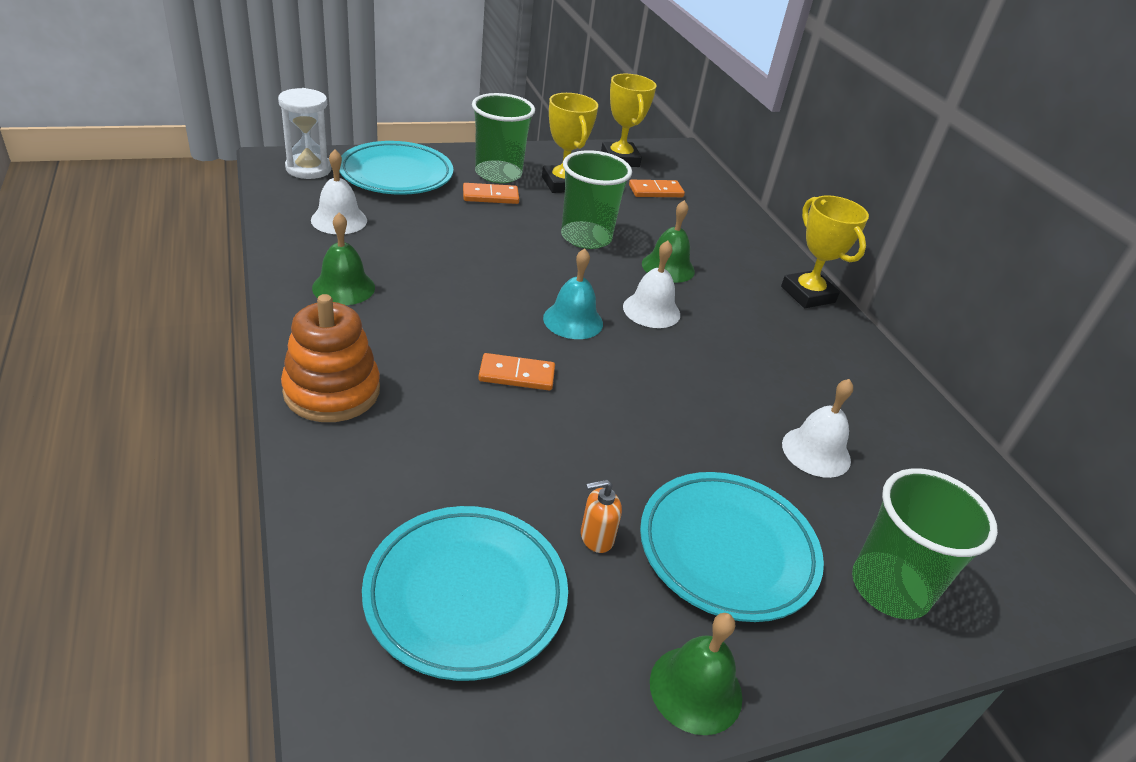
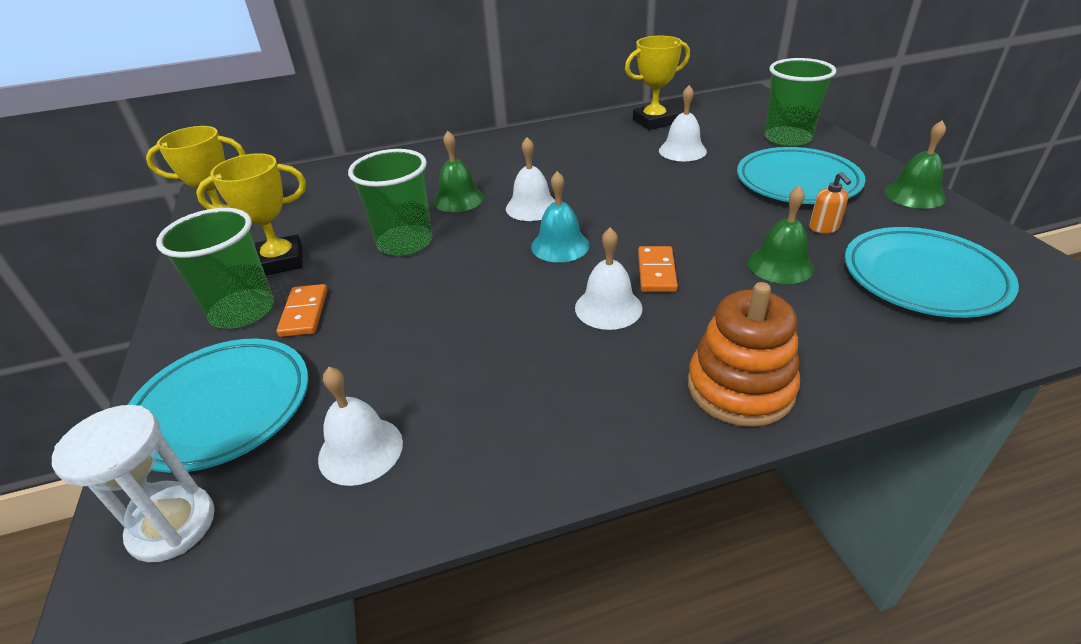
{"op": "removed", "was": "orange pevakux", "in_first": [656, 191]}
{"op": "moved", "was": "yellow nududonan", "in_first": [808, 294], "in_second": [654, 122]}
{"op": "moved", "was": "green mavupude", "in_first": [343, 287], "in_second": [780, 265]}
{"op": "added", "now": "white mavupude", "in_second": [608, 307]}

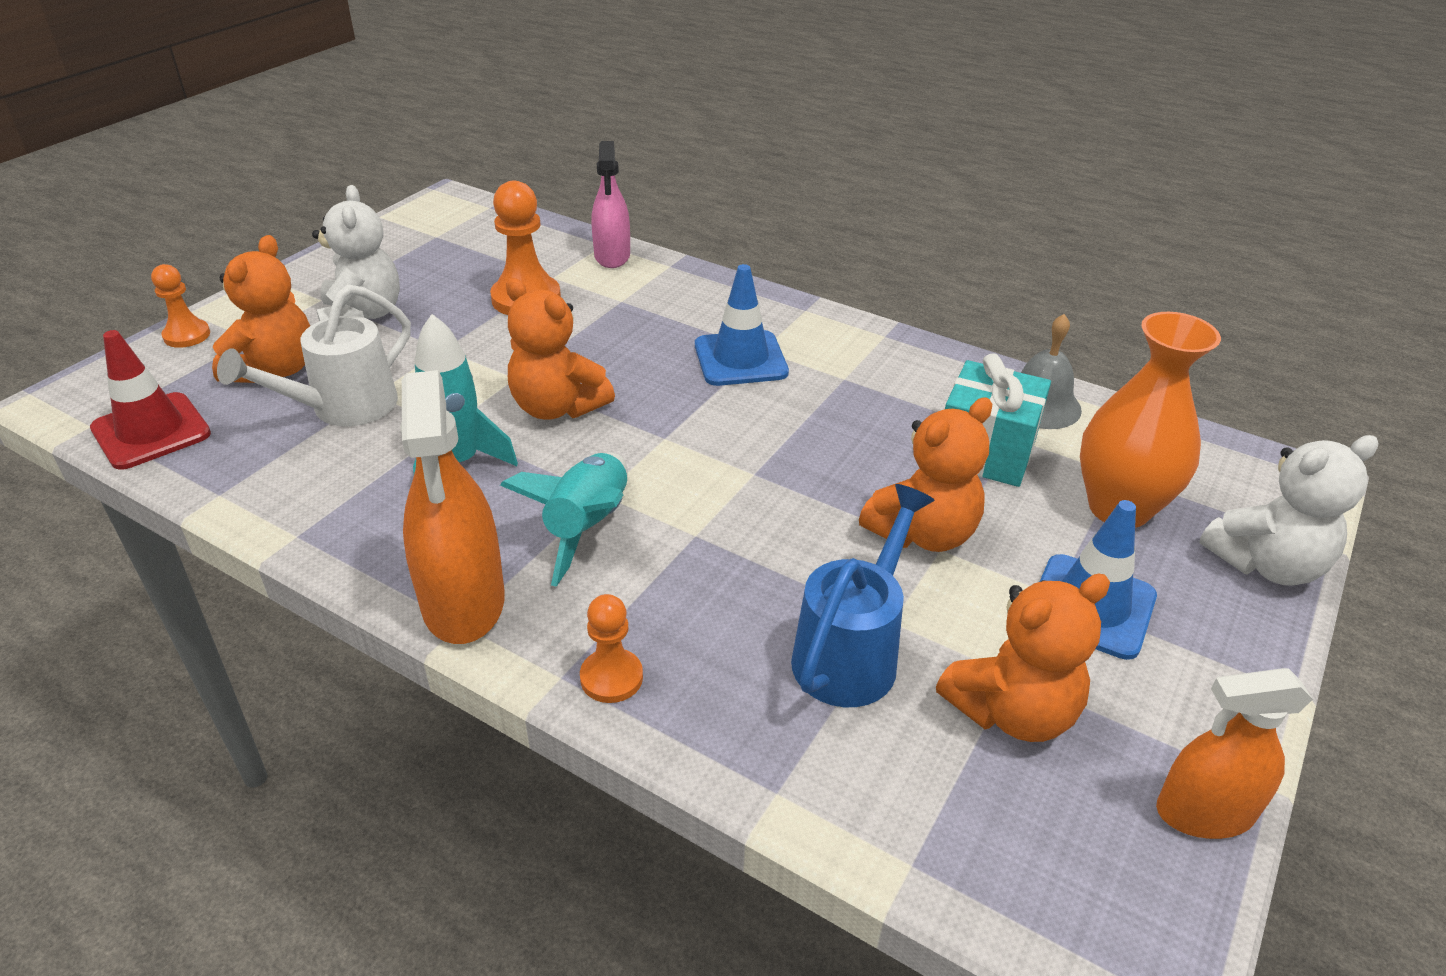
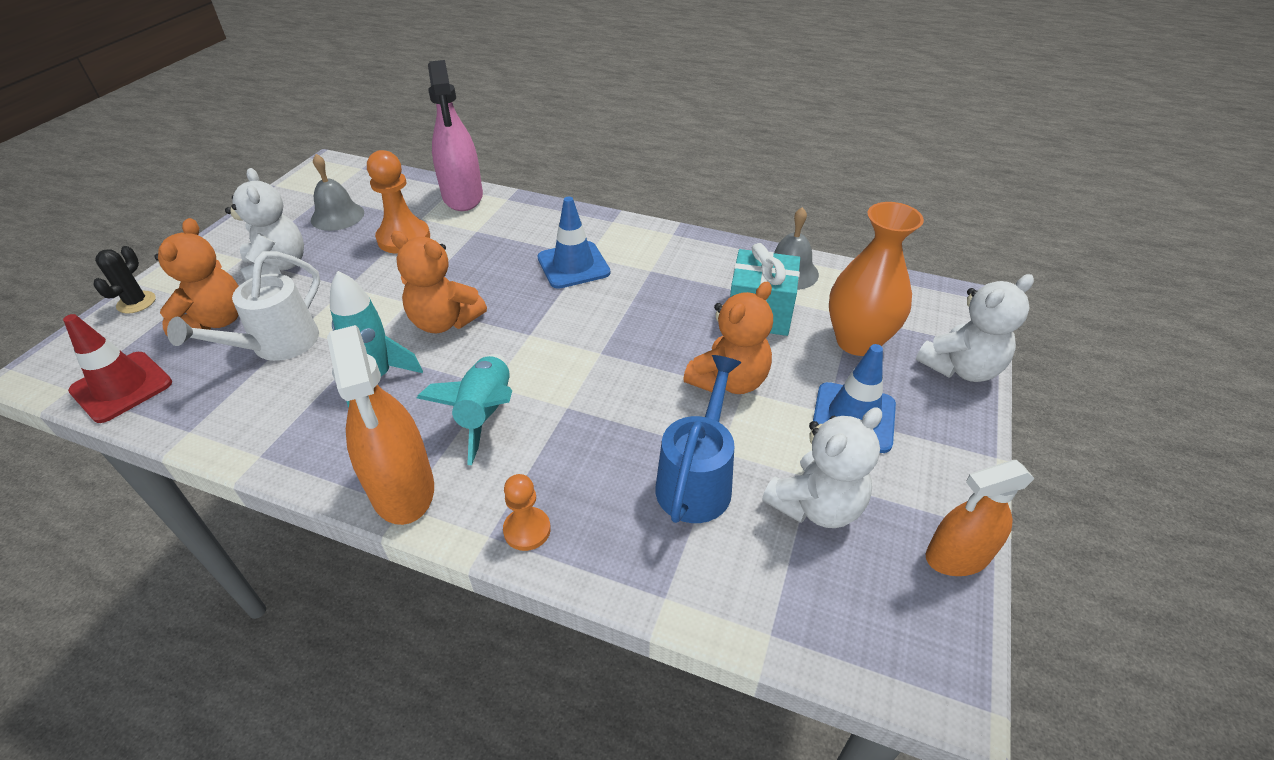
{"op": "resized", "was": "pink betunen", "in_first": [612, 256], "in_second": [463, 196], "ratio": 1.5}
{"op": "replaced", "was": "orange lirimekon", "now": "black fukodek", "in_first": [187, 335], "in_second": [136, 302]}
{"op": "recoloured", "was": "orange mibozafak", "now": "white mibozafak", "in_first": [1012, 711], "in_second": [816, 505]}
{"op": "added", "now": "grey mavupude", "in_second": [337, 216]}

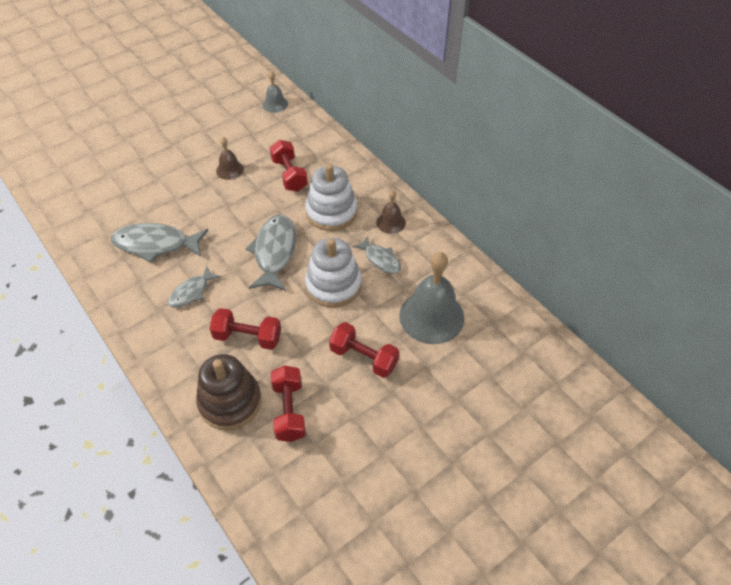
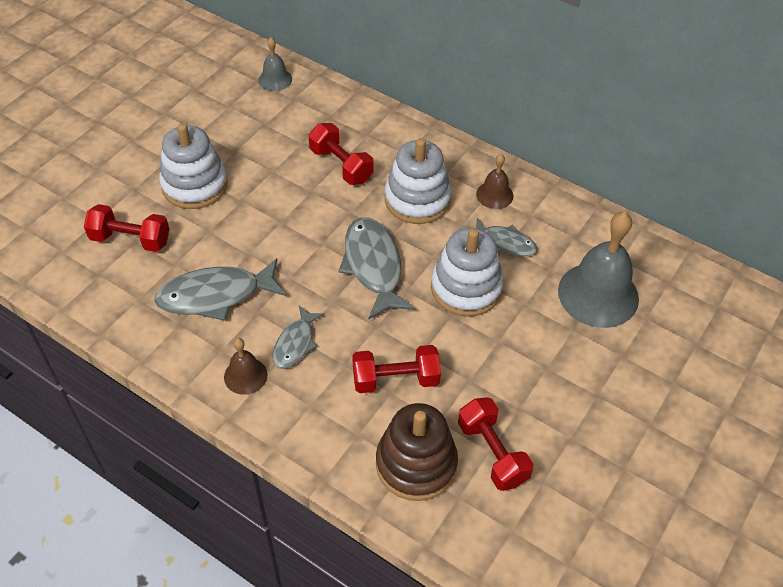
{"op": "moved", "was": "brown mavupude", "in_first": [229, 170], "in_second": [245, 375]}
{"op": "moved", "was": "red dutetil", "in_first": [363, 358], "in_second": [130, 239]}
{"op": "added", "now": "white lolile", "in_second": [194, 185]}

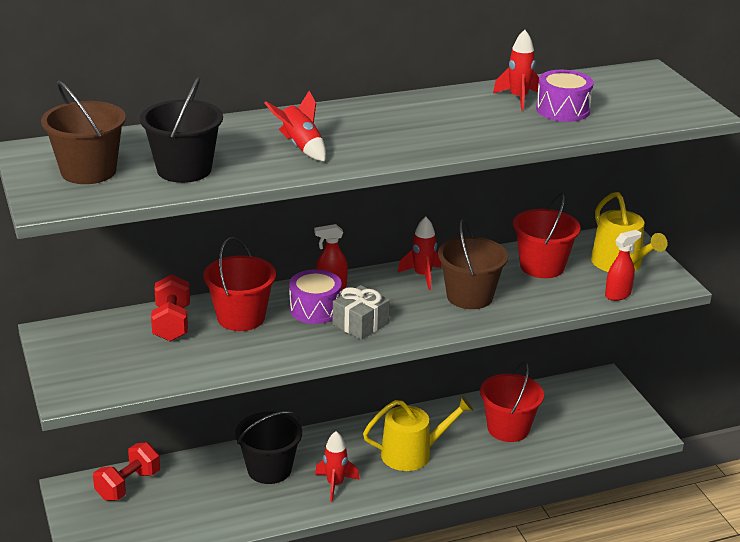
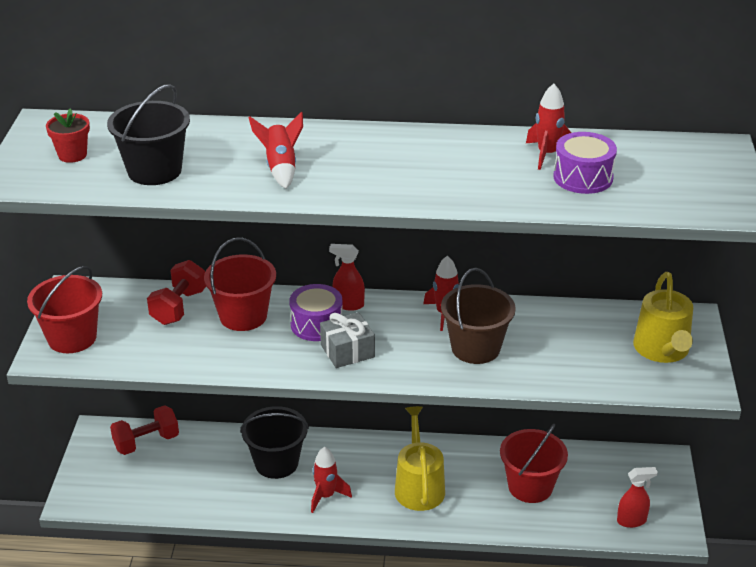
{"op": "replaced", "was": "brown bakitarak", "now": "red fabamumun", "in_first": [88, 171], "in_second": [72, 155]}
{"op": "moved", "was": "red bakitarak", "in_first": [542, 266], "in_second": [72, 338]}
{"op": "moved", "was": "red betunen", "in_first": [618, 295], "in_second": [632, 521]}
{"op": "turned", "was": "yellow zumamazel", "in_first": [413, 454], "in_second": [419, 486], "clockwise": -105}

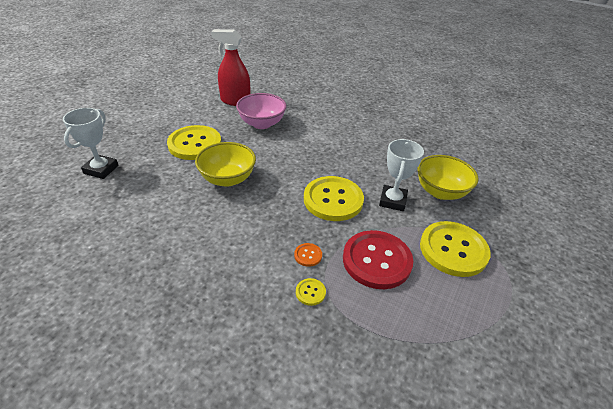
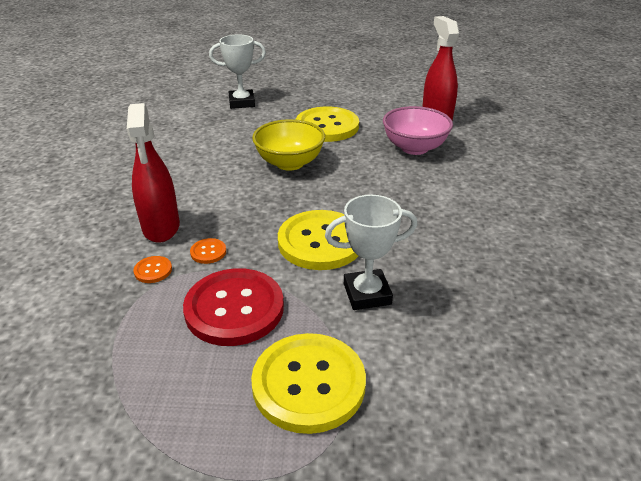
{"op": "removed", "was": "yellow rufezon", "in_first": [440, 192]}
{"op": "recoloured", "was": "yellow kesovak", "now": "orange kesovak", "in_first": [310, 292], "in_second": [153, 270]}
{"op": "added", "now": "red betunen", "in_second": [161, 227]}

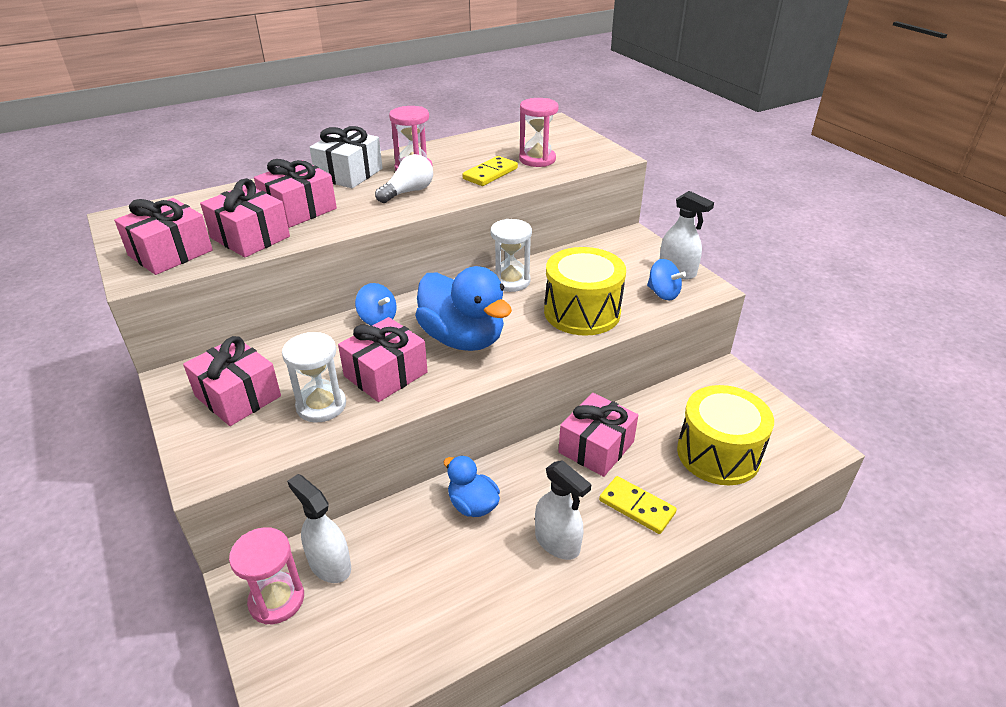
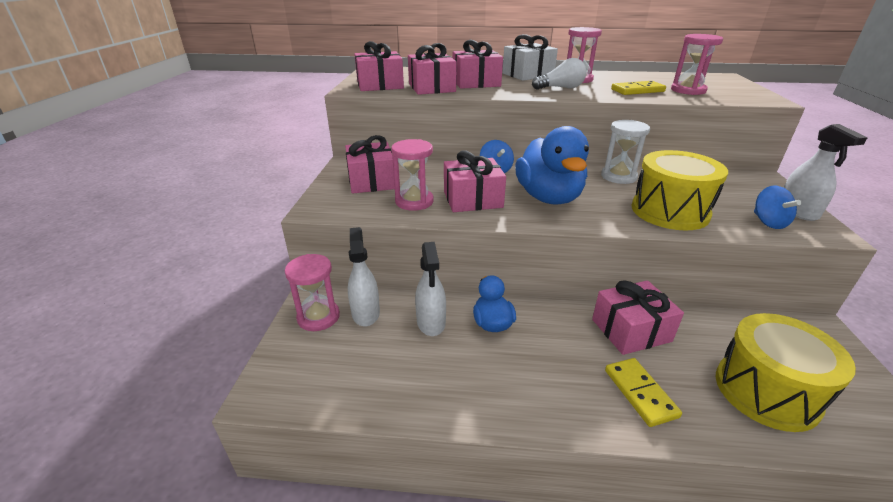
{"op": "recoloured", "was": "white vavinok", "now": "pink vavinok", "in_first": [321, 405], "in_second": [414, 201]}
{"op": "moved", "was": "white betunen", "in_first": [557, 542], "in_second": [431, 322]}

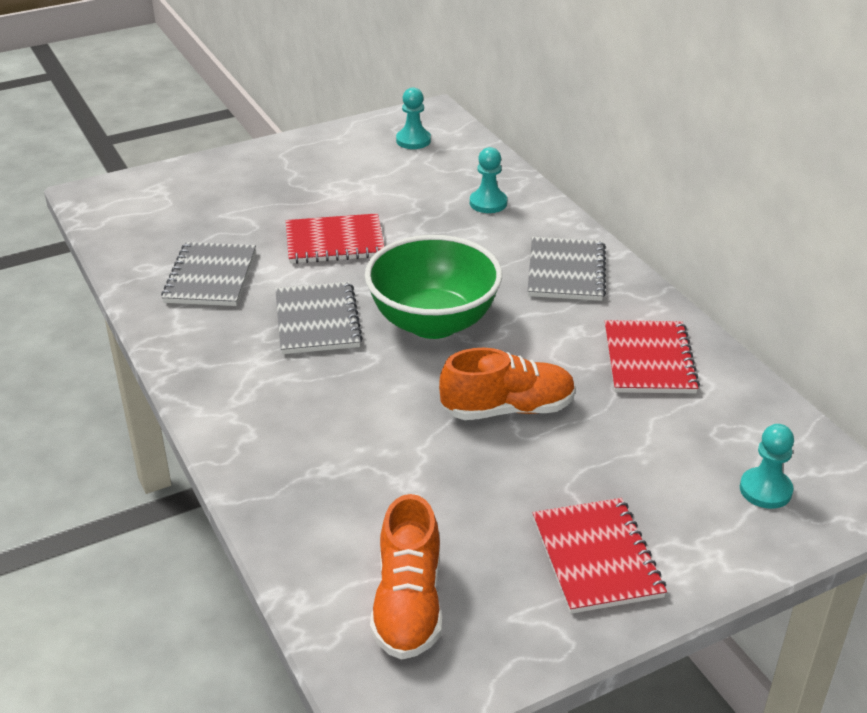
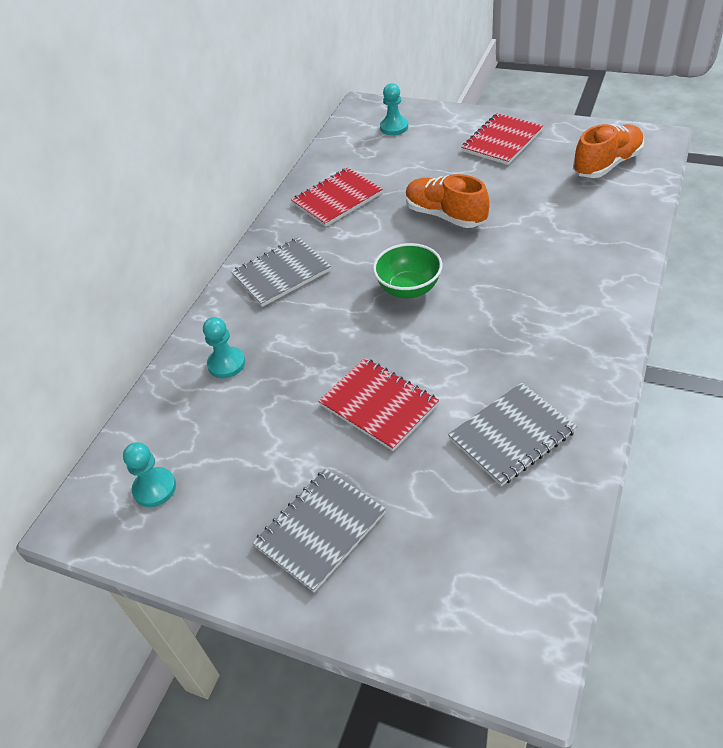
{"op": "resized", "was": "green rufezon", "in_first": [433, 322], "in_second": [409, 289], "ratio": 0.62}
{"op": "moved", "was": "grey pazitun", "in_first": [317, 320], "in_second": [320, 530]}

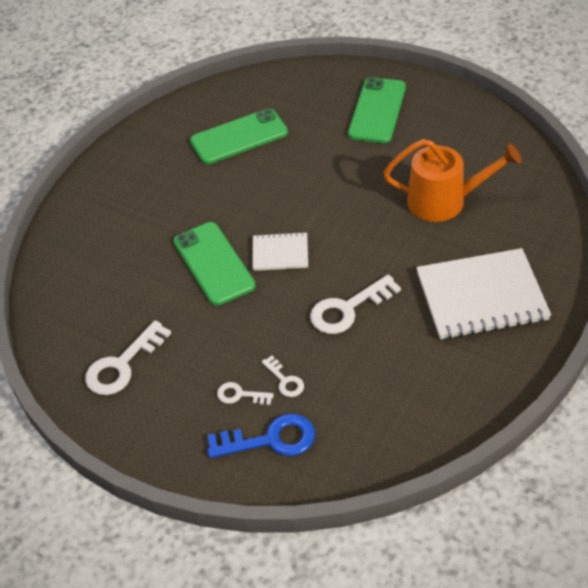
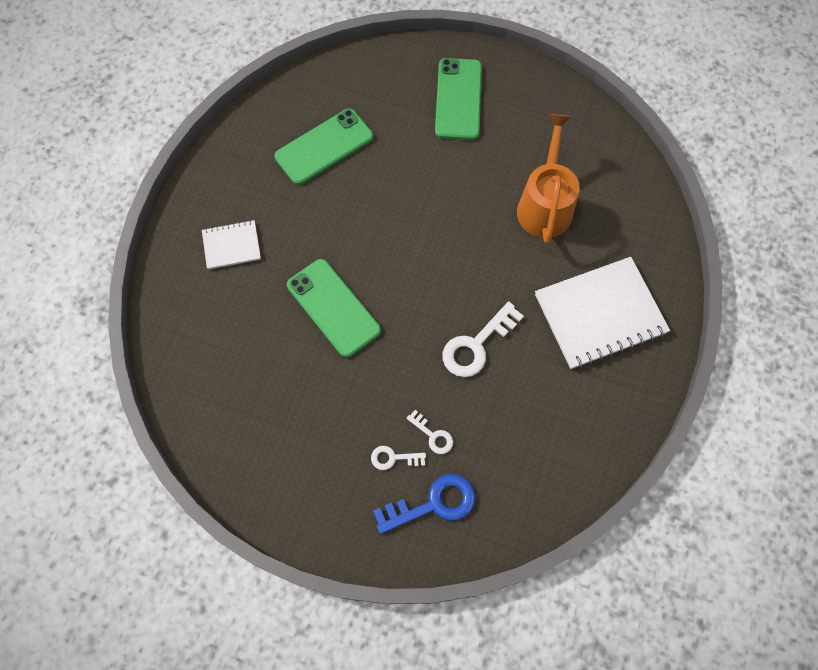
{"op": "turned", "was": "orange zumamazel", "in_first": [444, 201], "in_second": [545, 205], "clockwise": -75}
{"op": "moved", "was": "white pazitun", "in_first": [280, 253], "in_second": [232, 246]}
{"op": "removed", "was": "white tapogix", "in_first": [122, 365]}

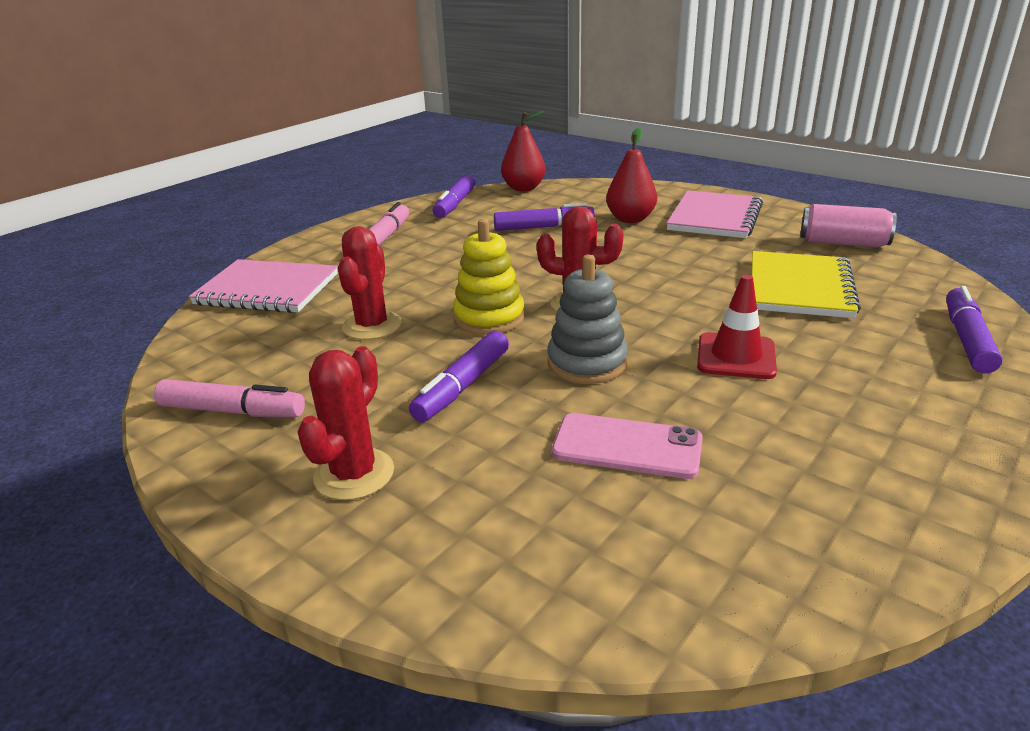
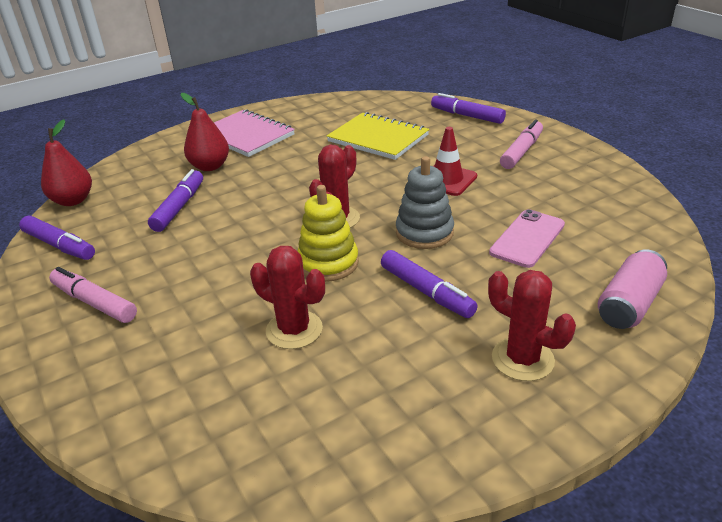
{"op": "moved", "was": "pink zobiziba", "in_first": [843, 243], "in_second": [629, 304]}
{"op": "removed", "was": "pink pazitun", "in_first": [267, 290]}
{"op": "moved", "was": "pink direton", "in_first": [232, 411], "in_second": [521, 151]}

